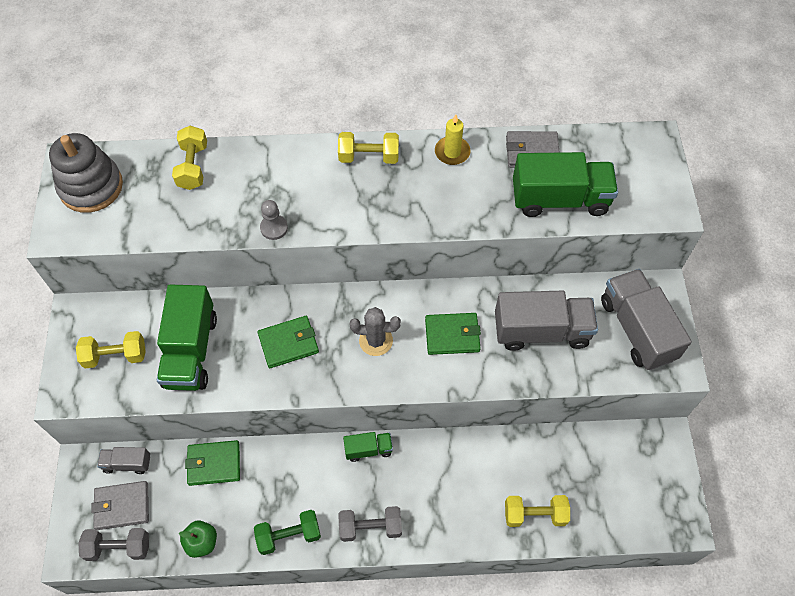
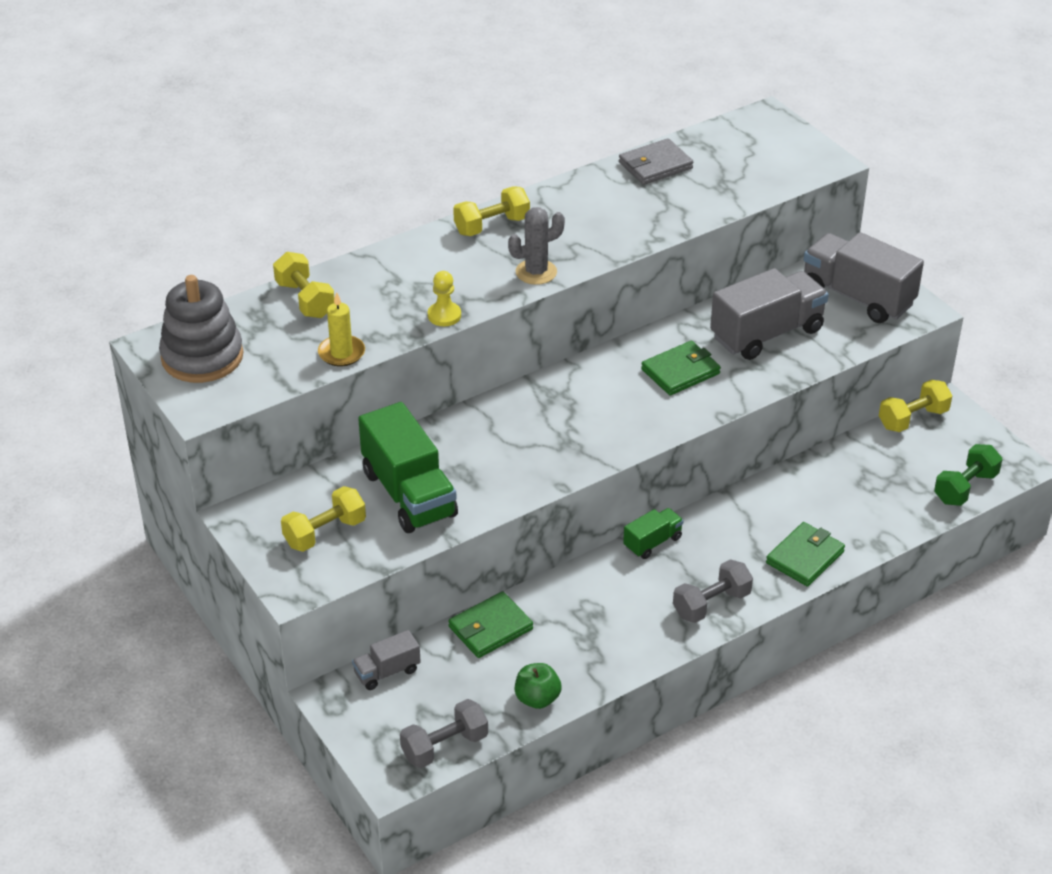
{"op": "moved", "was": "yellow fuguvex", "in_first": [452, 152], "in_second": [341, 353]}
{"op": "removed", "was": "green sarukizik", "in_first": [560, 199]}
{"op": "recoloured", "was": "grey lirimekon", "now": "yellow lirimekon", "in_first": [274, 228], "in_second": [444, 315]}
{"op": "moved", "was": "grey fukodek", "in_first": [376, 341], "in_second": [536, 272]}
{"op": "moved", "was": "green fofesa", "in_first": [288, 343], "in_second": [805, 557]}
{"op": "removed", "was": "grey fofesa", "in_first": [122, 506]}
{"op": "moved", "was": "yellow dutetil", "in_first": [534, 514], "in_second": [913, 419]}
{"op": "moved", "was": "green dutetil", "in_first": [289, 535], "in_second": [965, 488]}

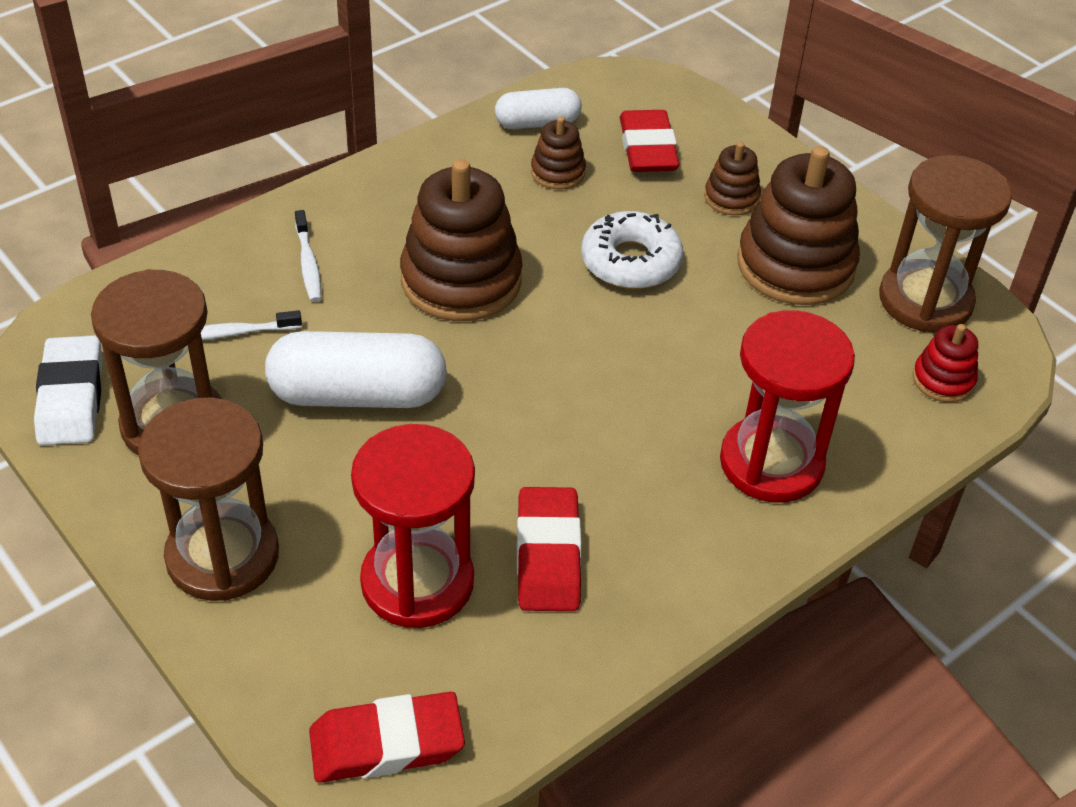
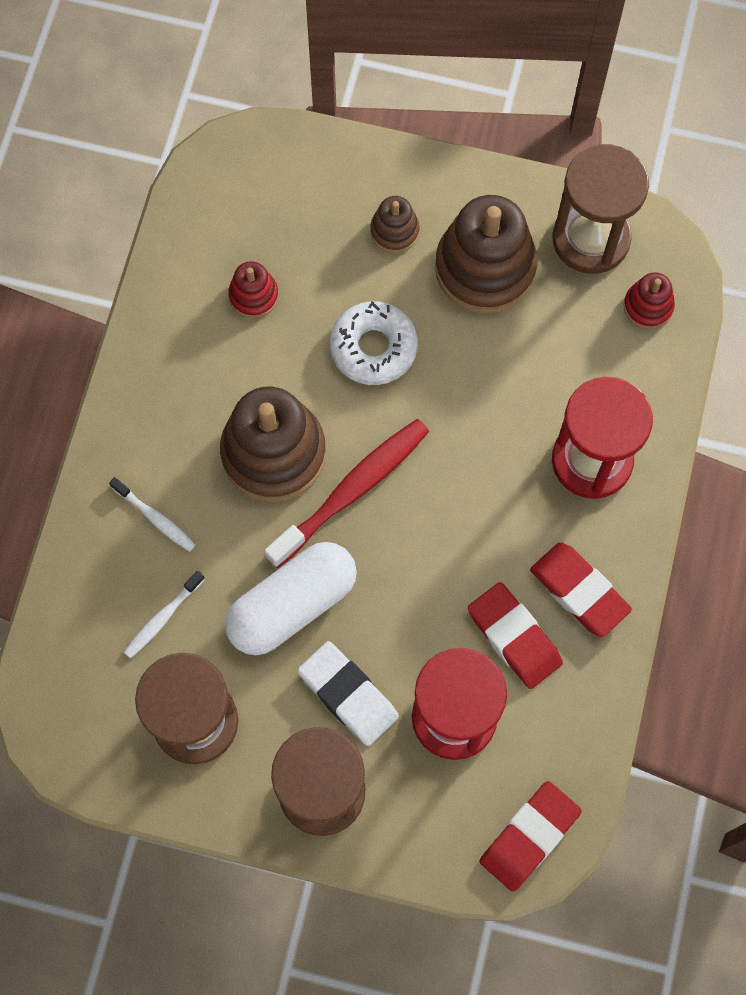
{"op": "removed", "was": "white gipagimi", "in_first": [537, 123]}
{"op": "moved", "was": "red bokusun", "in_first": [648, 148], "in_second": [579, 591]}
{"op": "recoloured", "was": "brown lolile", "now": "red lolile", "in_first": [558, 172], "in_second": [253, 296]}
{"op": "moved", "was": "white bokusun", "in_first": [71, 397], "in_second": [348, 695]}
{"op": "added", "now": "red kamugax", "in_second": [352, 491]}

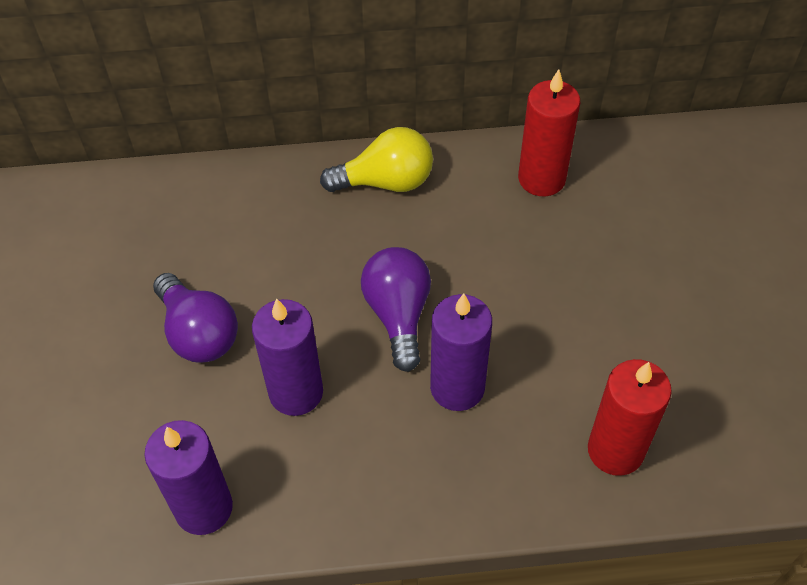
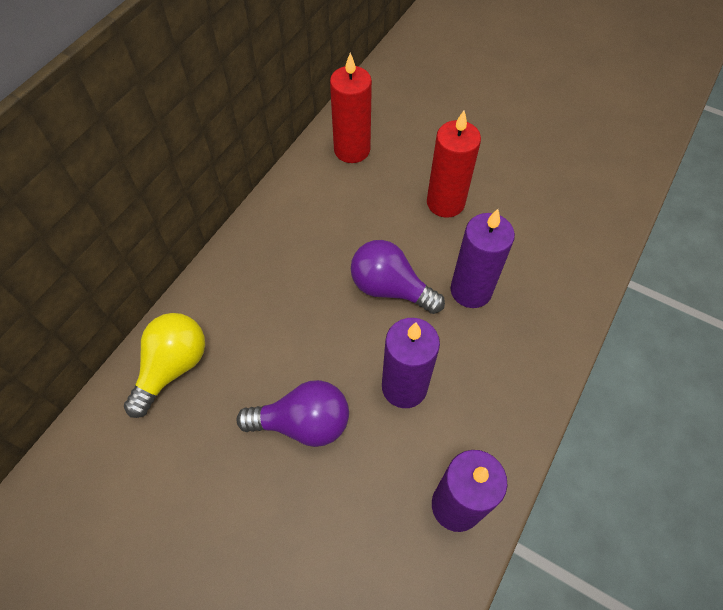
{"op": "moved", "was": "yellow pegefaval", "in_first": [386, 182], "in_second": [173, 367]}
{"op": "moved", "was": "red fuguvex", "in_first": [615, 450], "in_second": [445, 203]}

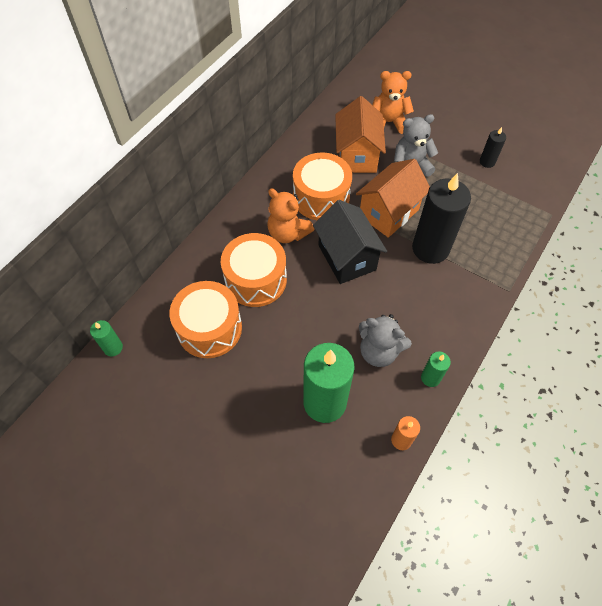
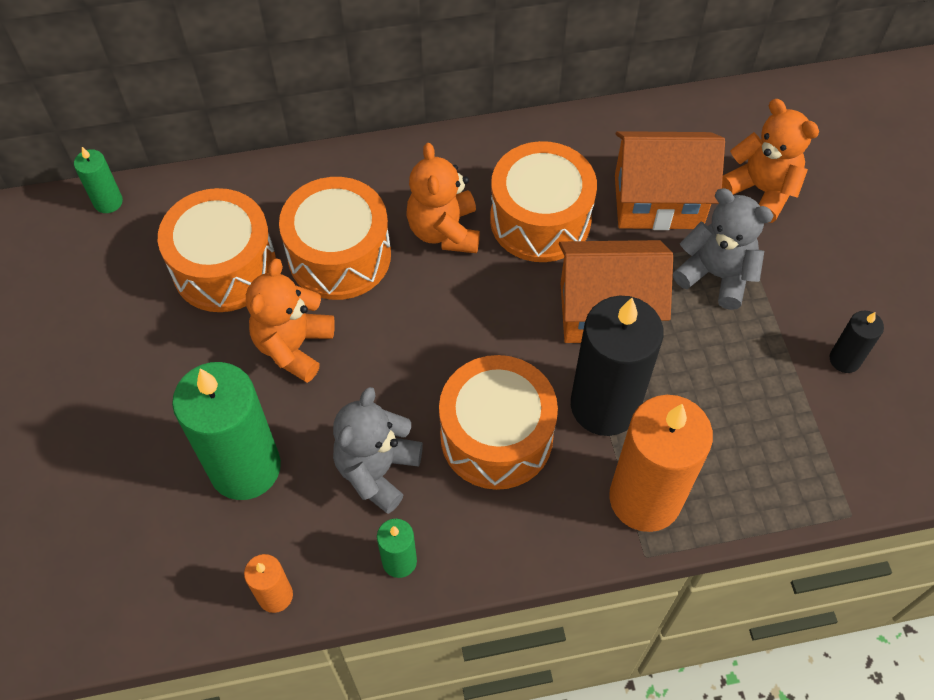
{"op": "turned", "was": "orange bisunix", "in_first": [357, 155], "in_second": [658, 202], "clockwise": 45}
{"op": "removed", "was": "black bisunix", "in_first": [347, 257]}
{"op": "turned", "was": "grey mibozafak", "in_first": [379, 351], "in_second": [377, 470], "clockwise": 45}
{"op": "added", "now": "orange mibozafak", "in_second": [294, 346]}
{"op": "added", "now": "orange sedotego", "in_second": [496, 436]}
{"op": "added", "now": "orange fuguvex", "in_second": [645, 498]}

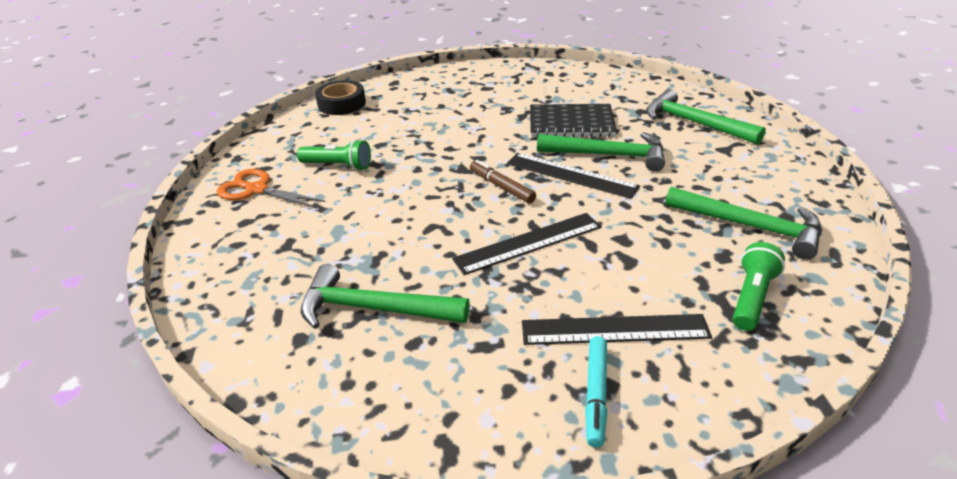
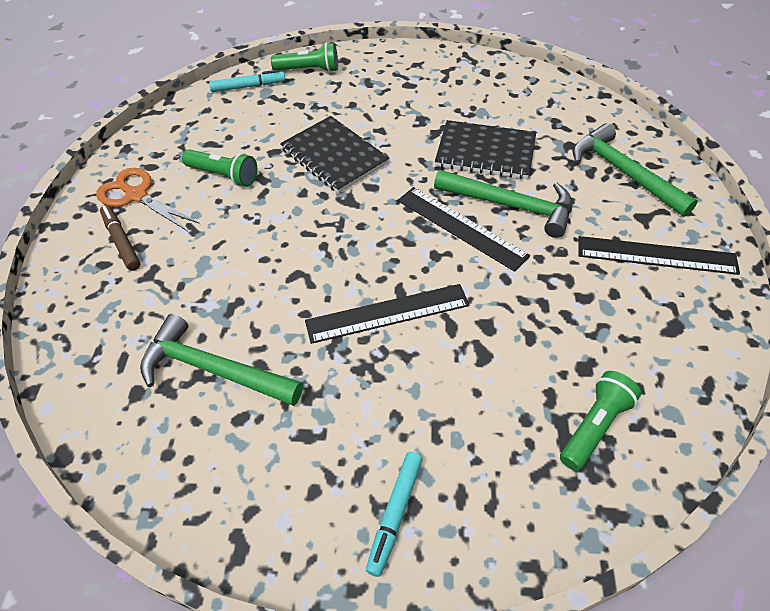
{"op": "replaced", "was": "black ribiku", "now": "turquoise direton", "in_first": [341, 104], "in_second": [248, 86]}
{"op": "moved", "was": "brown direton", "in_first": [501, 187], "in_second": [121, 241]}
{"op": "removed", "was": "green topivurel", "in_first": [750, 227]}
{"op": "moved", "was": "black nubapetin", "in_first": [614, 330], "in_second": [656, 255]}
{"op": "added", "now": "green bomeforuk", "in_second": [309, 70]}
{"op": "added", "now": "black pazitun", "in_second": [334, 156]}

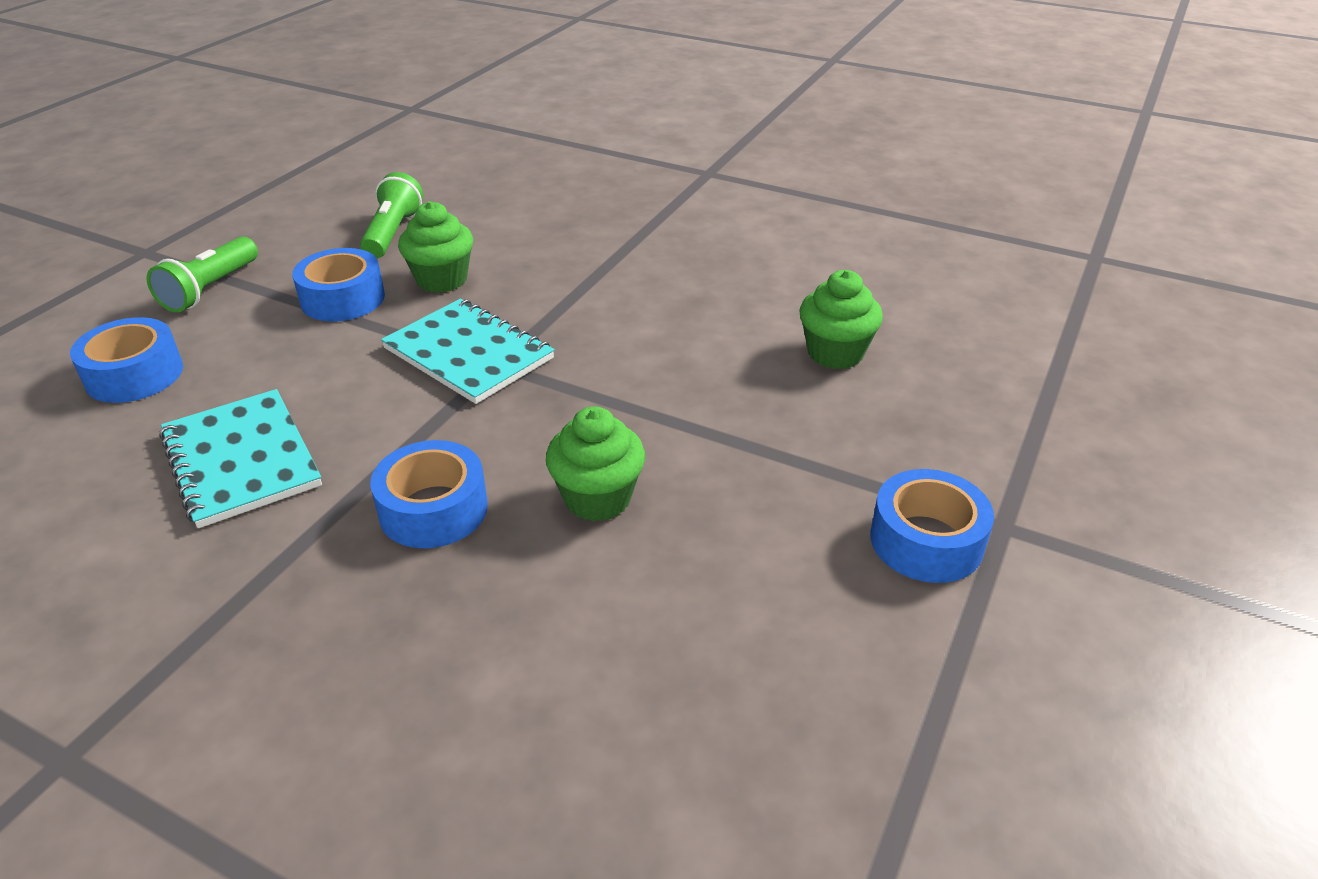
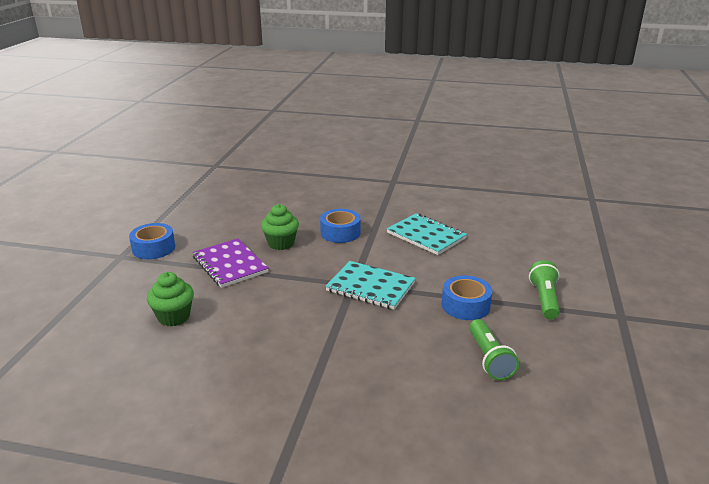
{"op": "removed", "was": "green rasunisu", "in_first": [442, 280]}
{"op": "removed", "was": "blue ribiku", "in_first": [134, 375]}
{"op": "added", "now": "purple pazitun", "in_second": [230, 264]}

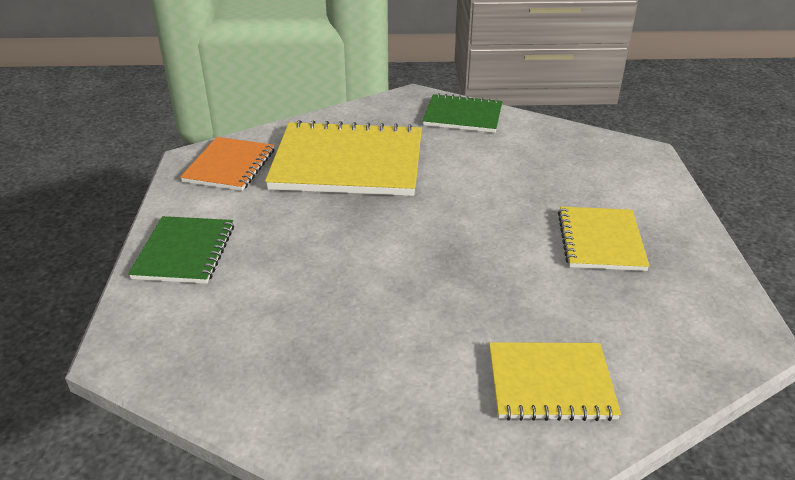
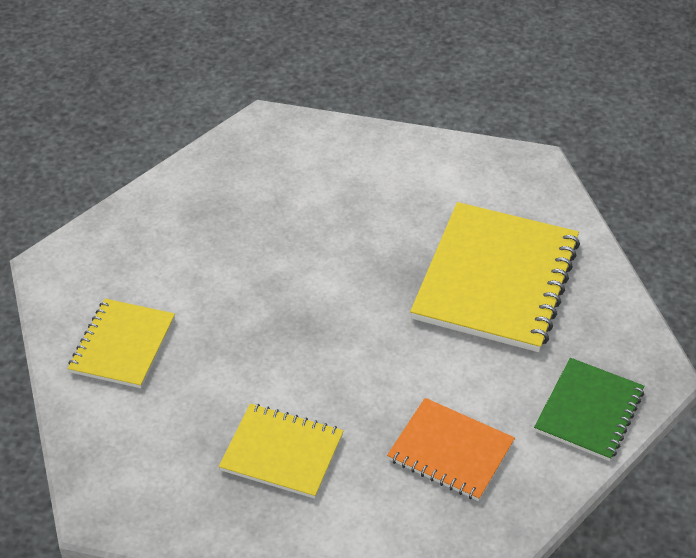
{"op": "moved", "was": "orange pazitun", "in_first": [230, 166], "in_second": [450, 451]}
{"op": "removed", "was": "green pazitun", "in_first": [185, 252]}

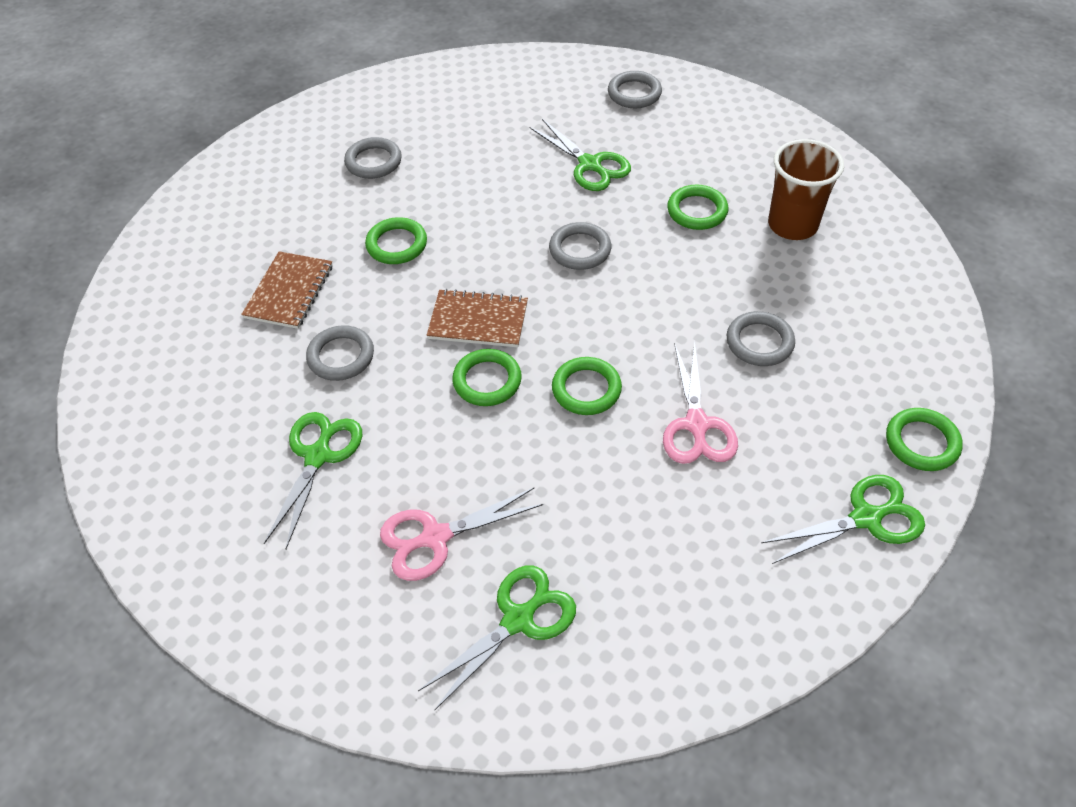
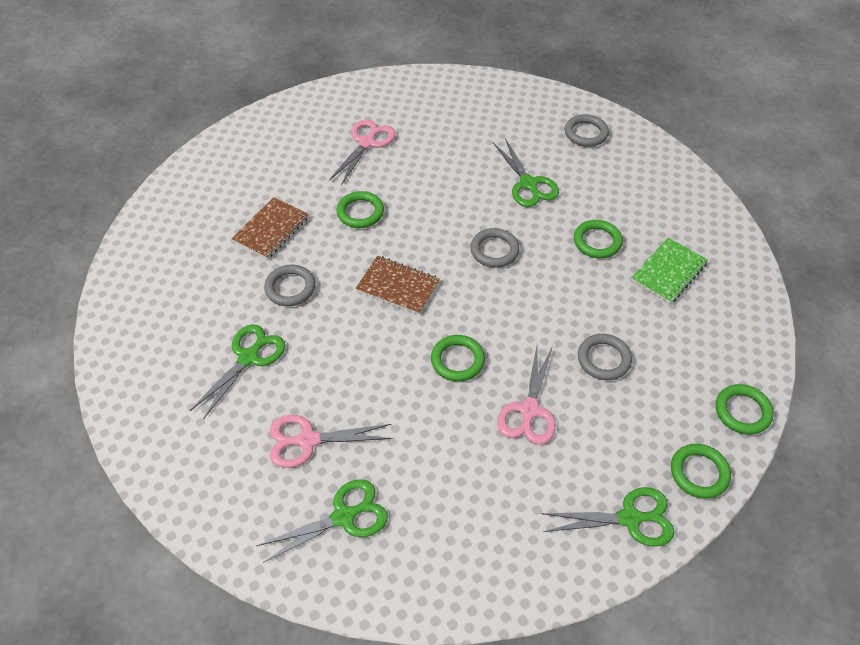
{"op": "replaced", "was": "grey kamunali", "now": "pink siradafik", "in_first": [373, 162], "in_second": [367, 143]}
{"op": "replaced", "was": "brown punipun", "now": "green pazitun", "in_first": [792, 225], "in_second": [668, 272]}
{"op": "moved", "was": "green kamunali", "in_first": [487, 381], "in_second": [742, 411]}

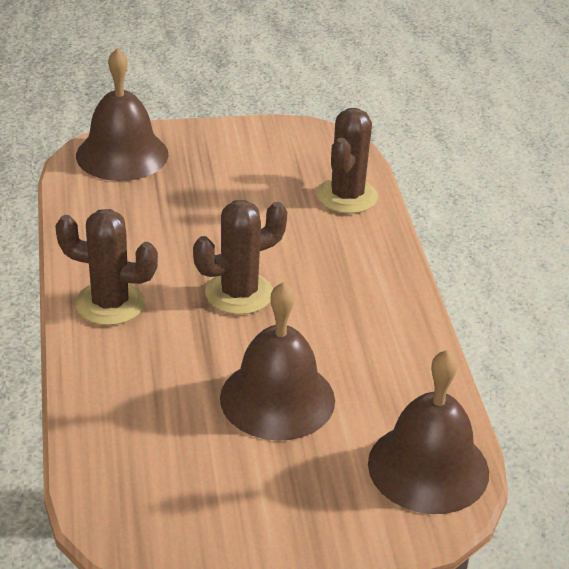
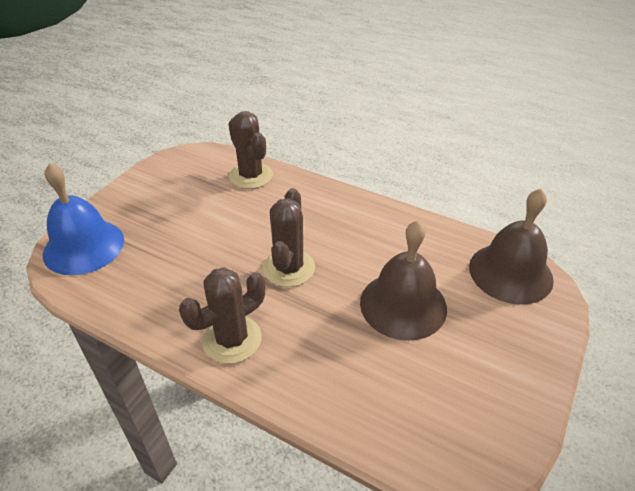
{"op": "recoloured", "was": "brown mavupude", "now": "blue mavupude", "in_first": [122, 154], "in_second": [84, 246]}

